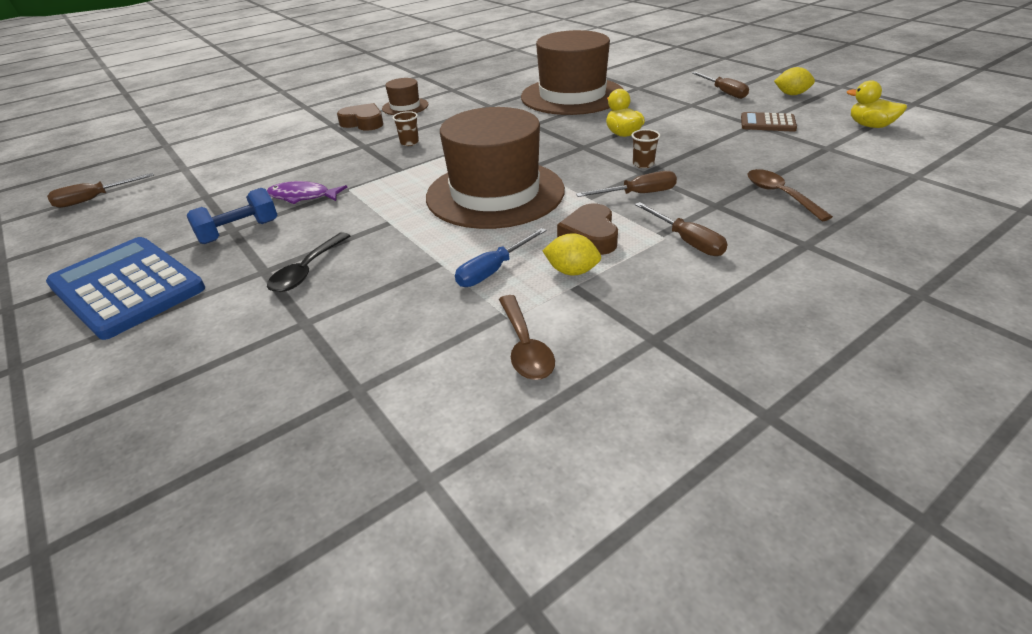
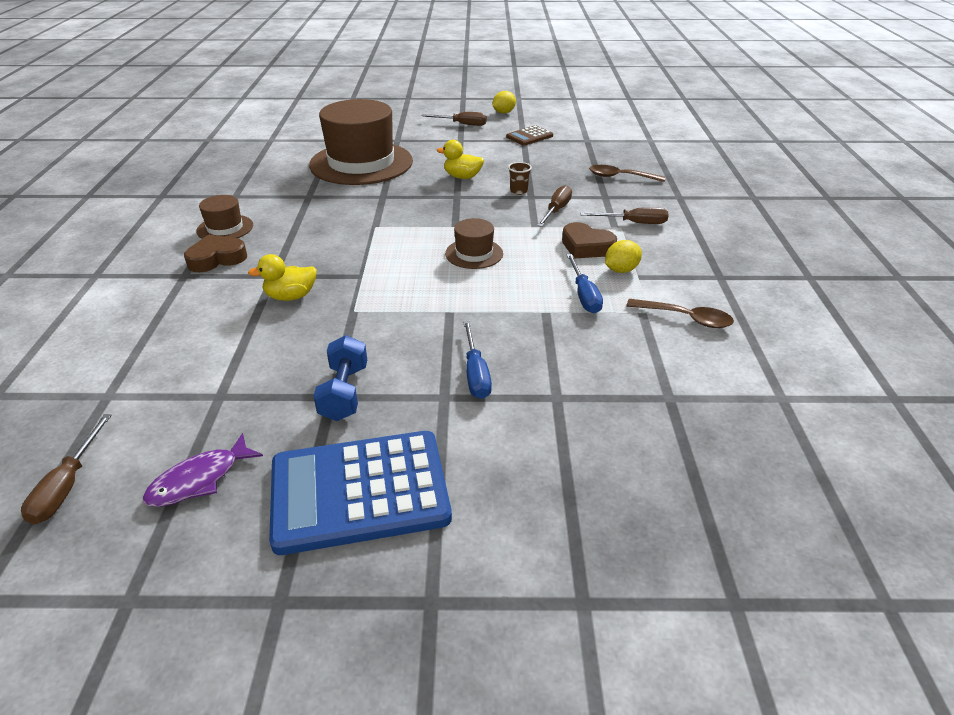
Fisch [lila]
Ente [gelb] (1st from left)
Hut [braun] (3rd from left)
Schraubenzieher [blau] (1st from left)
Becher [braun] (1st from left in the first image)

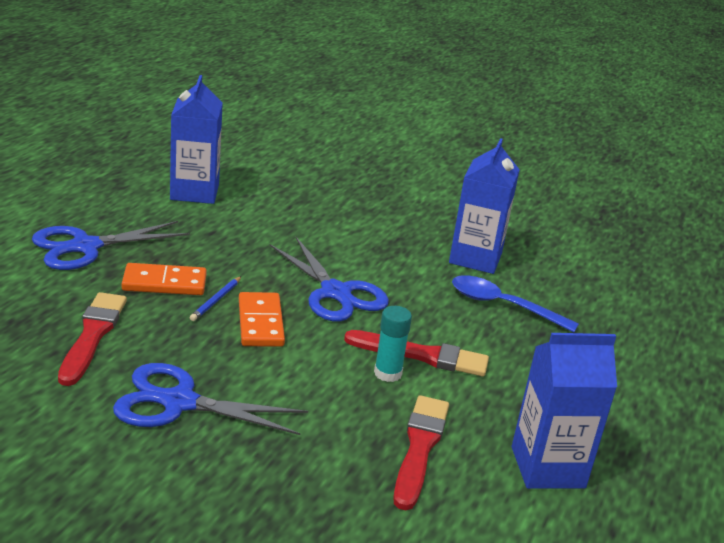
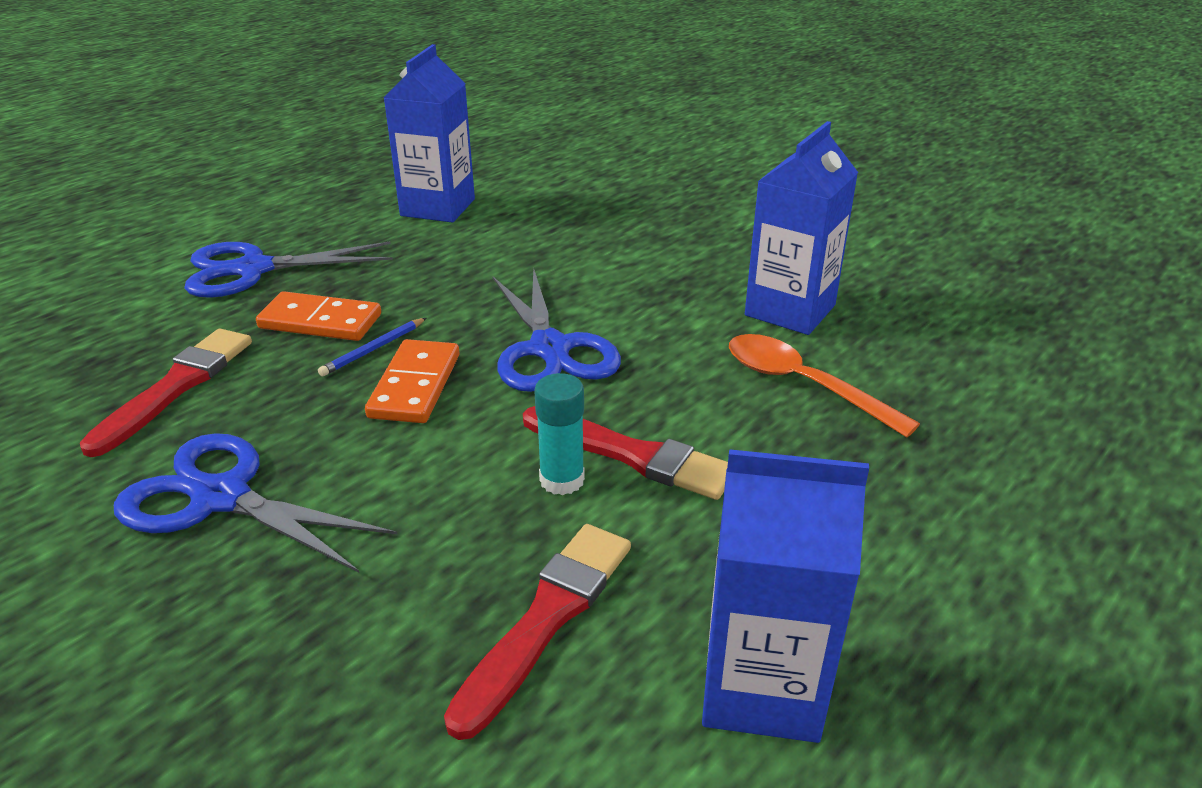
Löffel [orange]

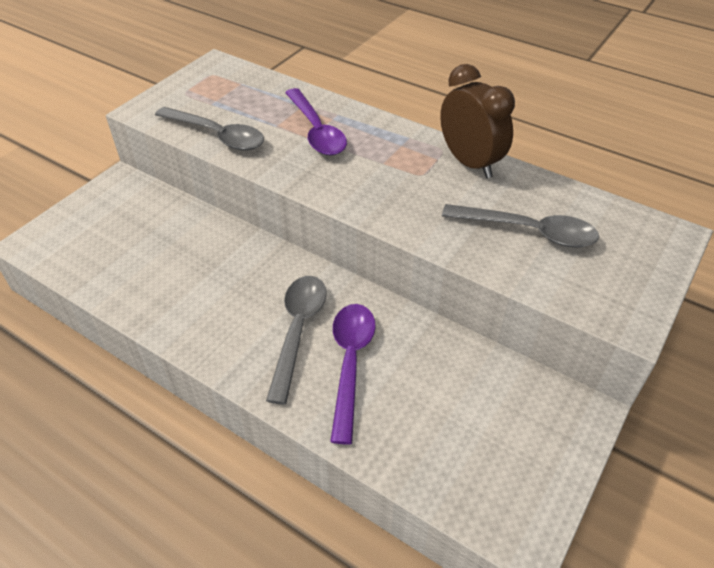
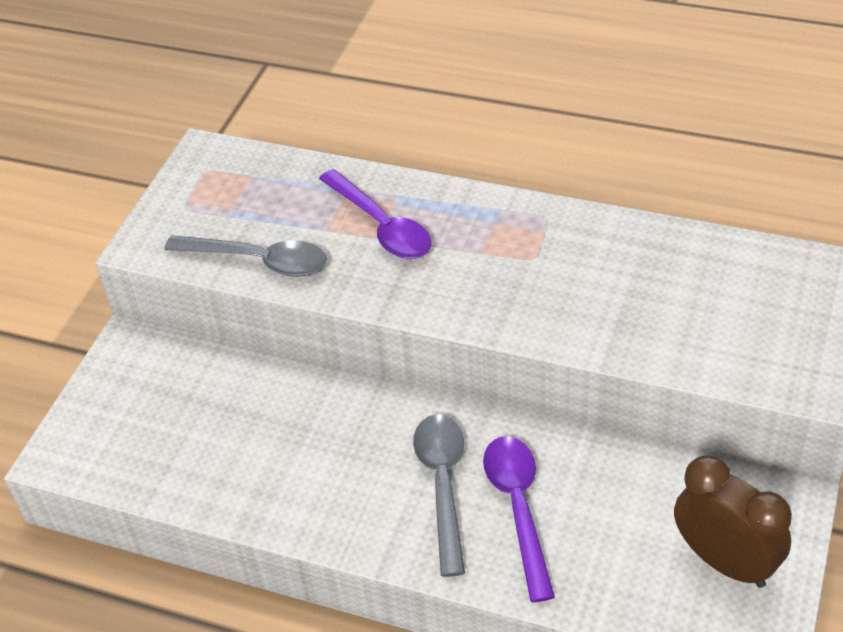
Wecker [braun]
Löffel [grau] (3rd from left in the first image)

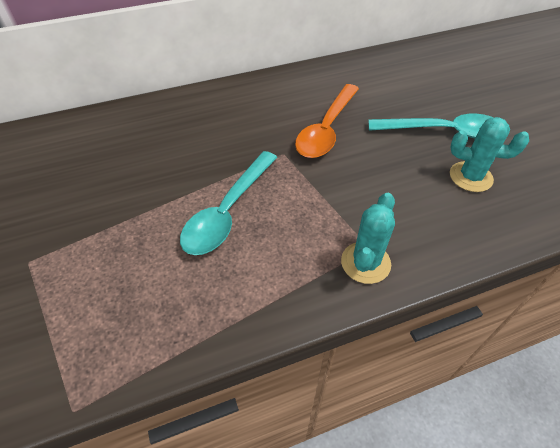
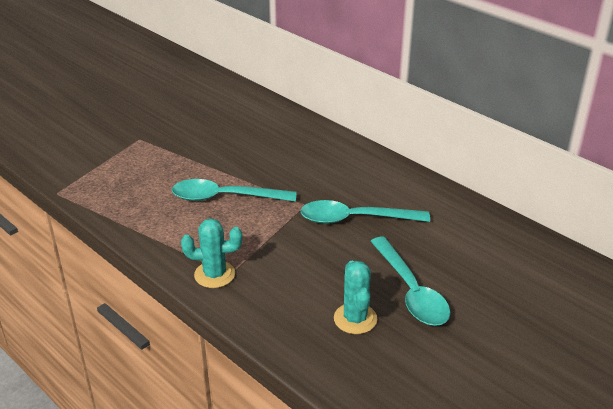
Löffel [türkis] (2nd from left)

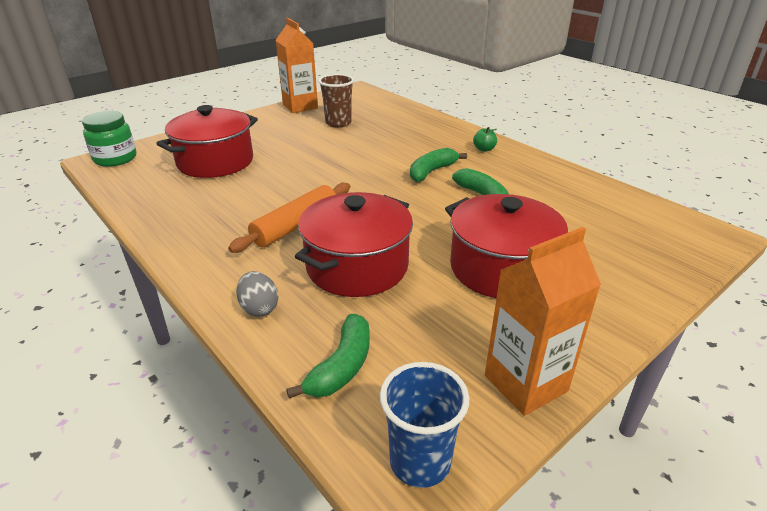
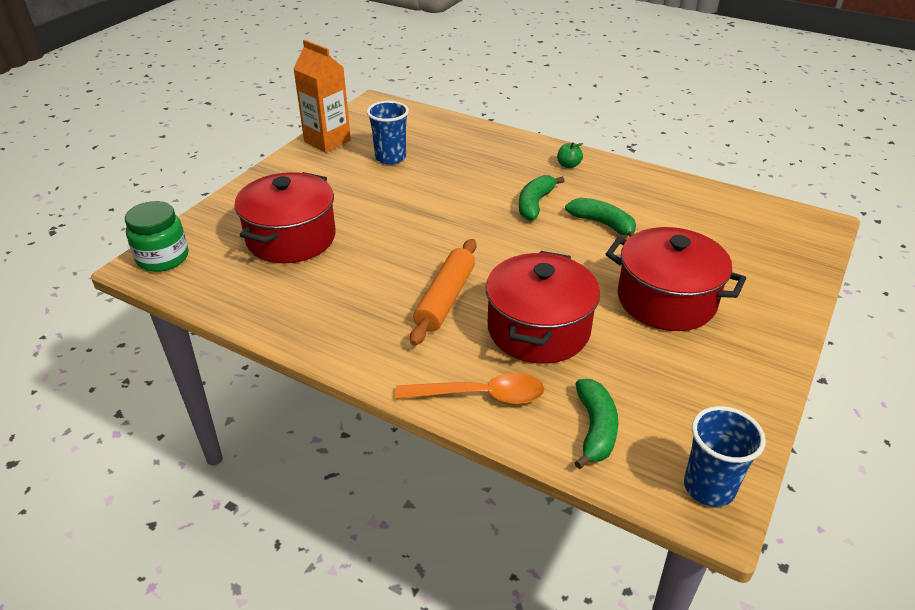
Becher [blau] (1st from left)
Löffel [orange]
Getränkekarton [orange] (2nd from left in the first image)

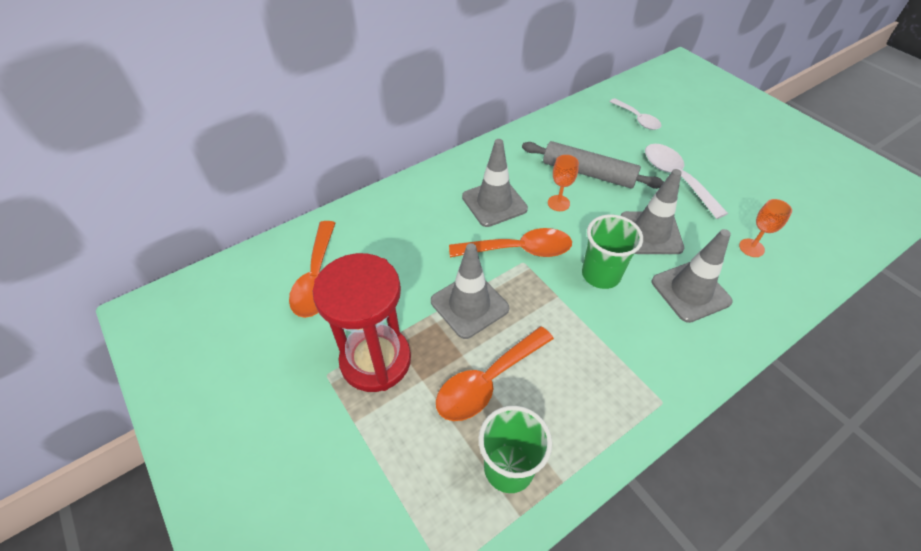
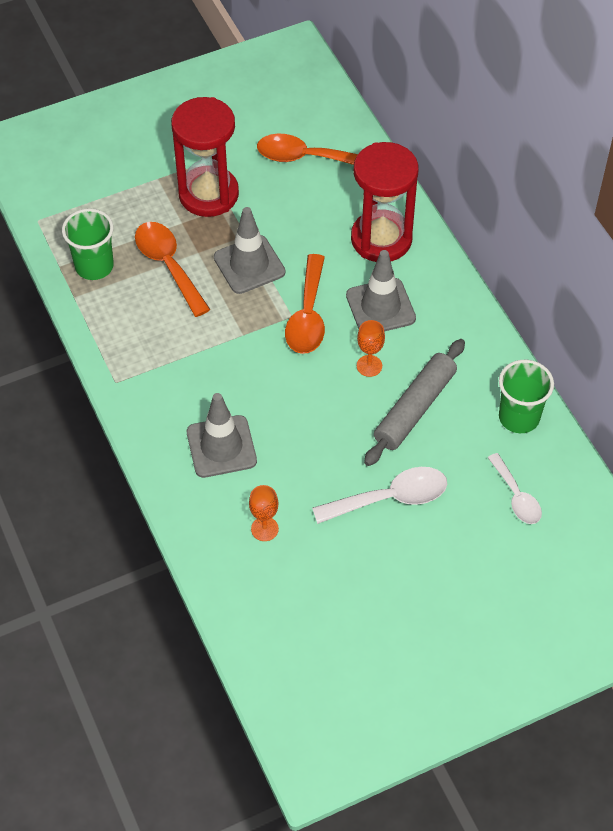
Sanduhr [rot] (2nd from left)
Löffel [weiß] (2nd from left)
Becher [grün] (2nd from left)
Leitkegel [grau] (3rd from left in the first image)

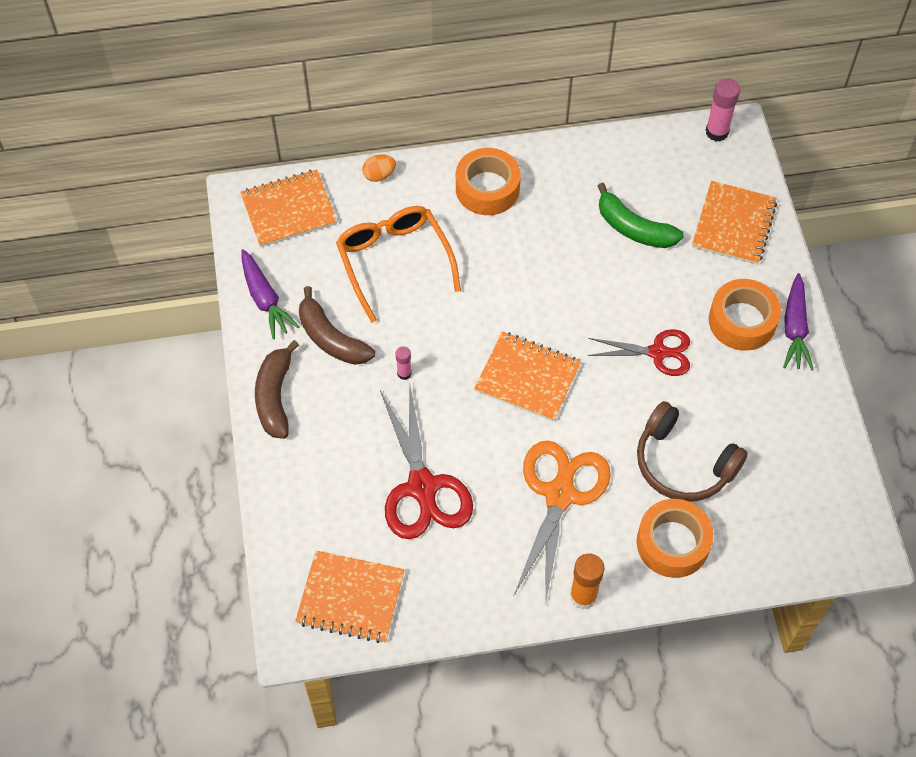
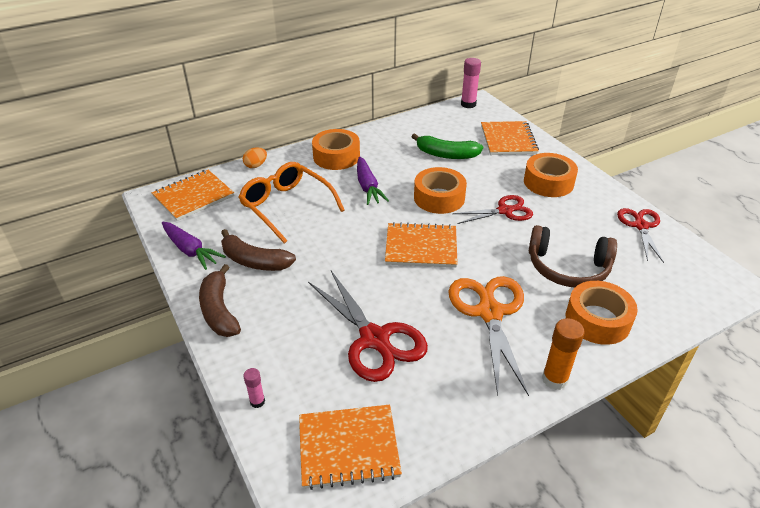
Klebestift [rosa] (1st from left)
Karotte [lila] (2nd from left)
Klebeband [orange] (2nd from left)
Schere [rot] (3rd from left)

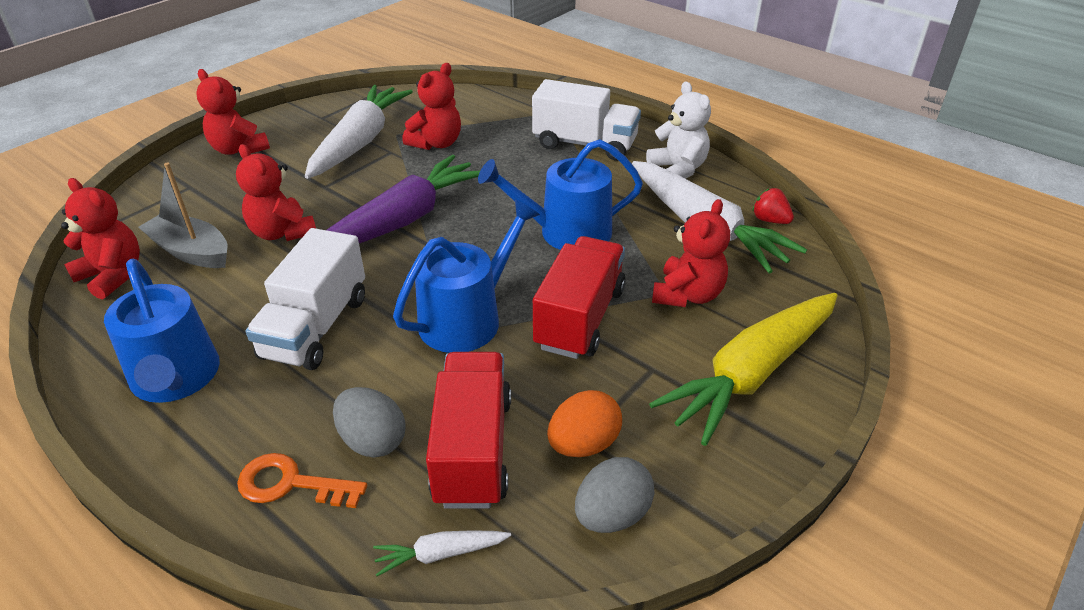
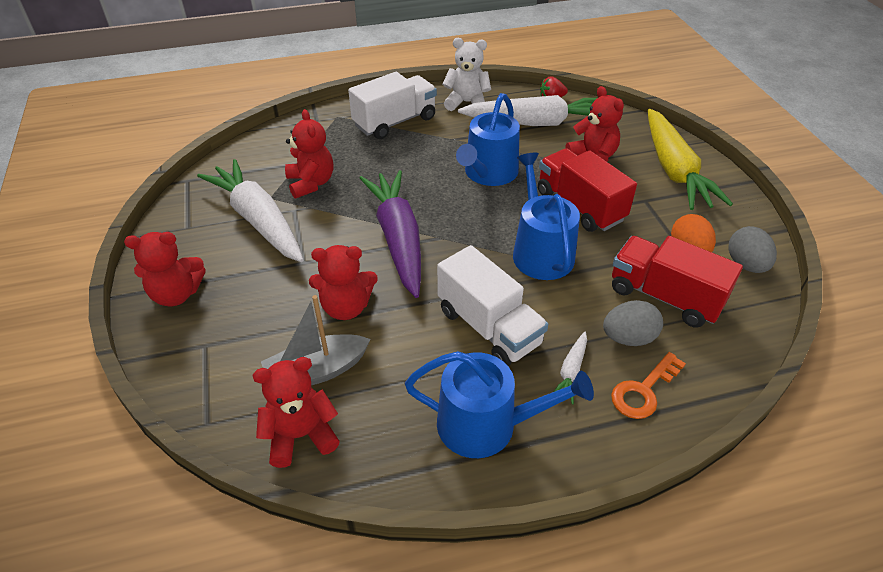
Karotte [weiß] (3rd from left)

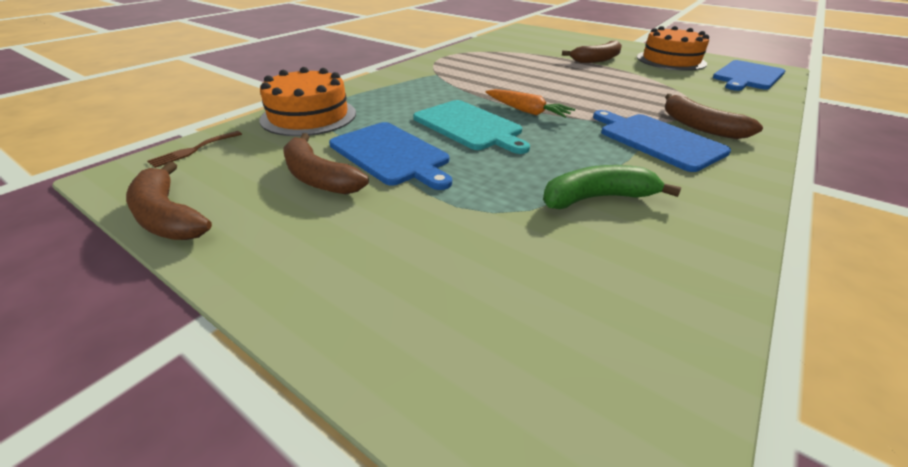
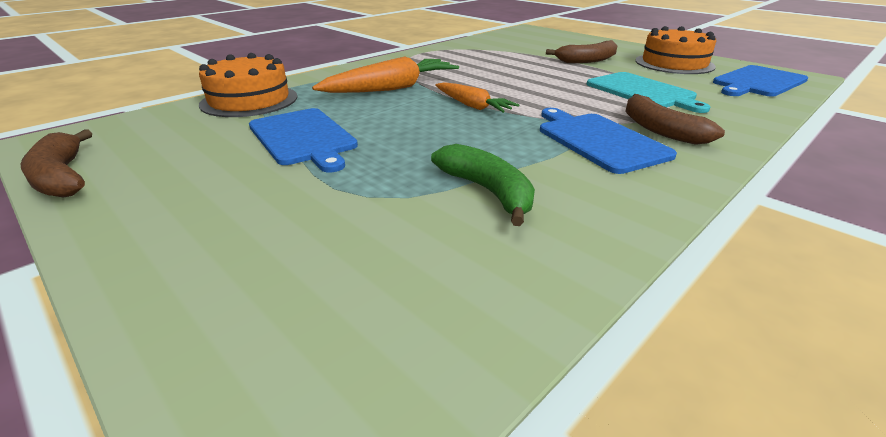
Karotte [orange] (1st from left)
Banane [grün]
Schneidebrett [türkis]
Gabel [braun]
Banane [braun] (2nd from left in the first image)

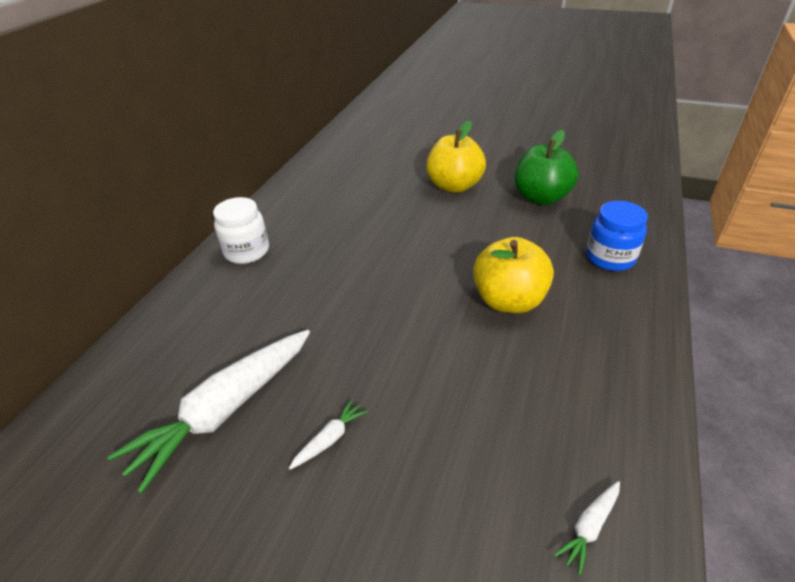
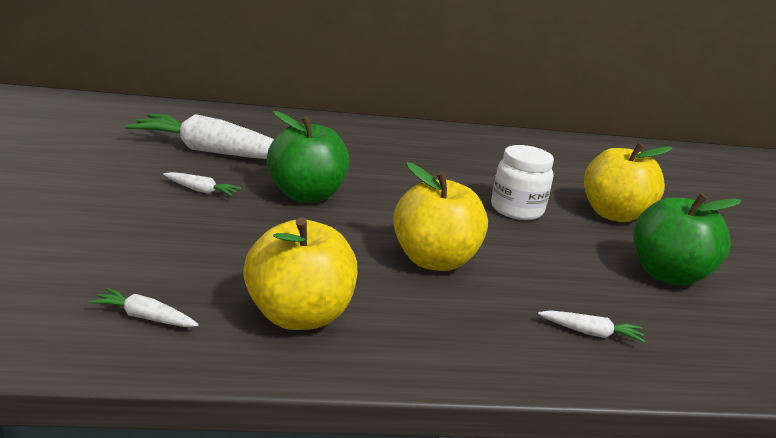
Apfel [gelb] (1st from left)
Apfel [grün] (1st from left)
Einmachglas [weiß]
Karotte [weiß] (4th from left)

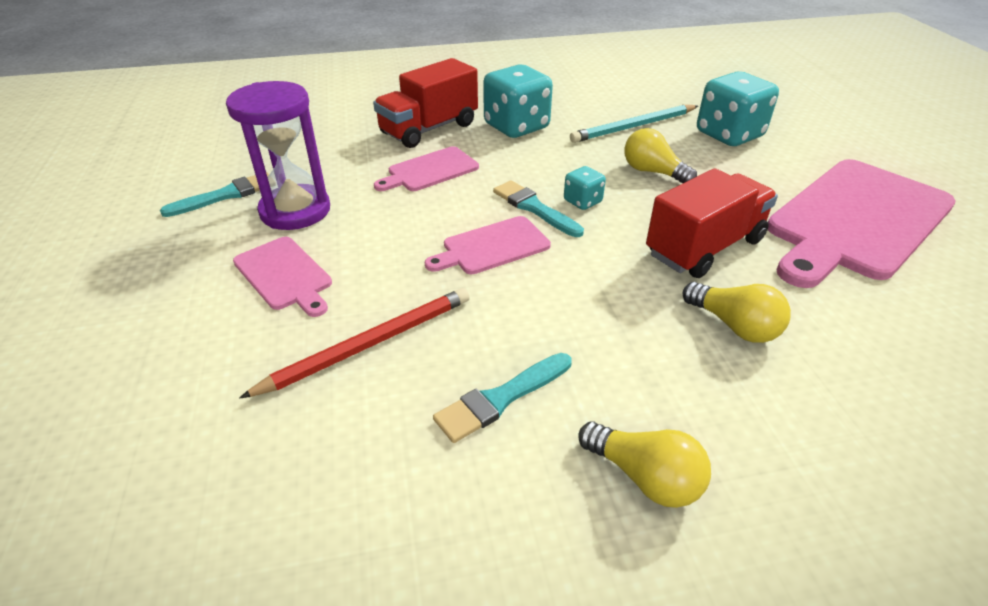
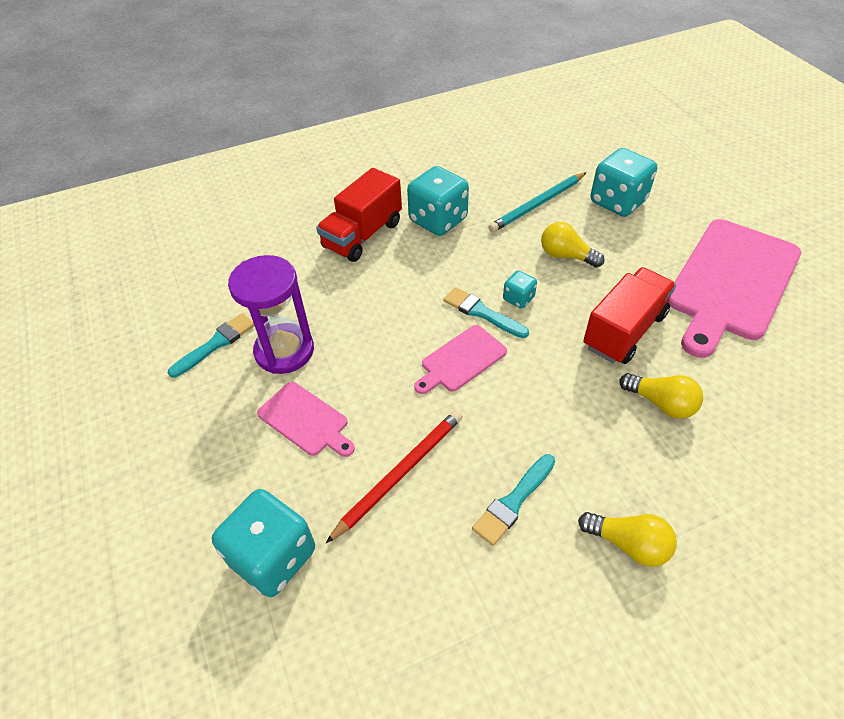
Spielwürfel [türkis] (1st from left)
Schneidebrett [rosa] (2nd from left in the first image)

